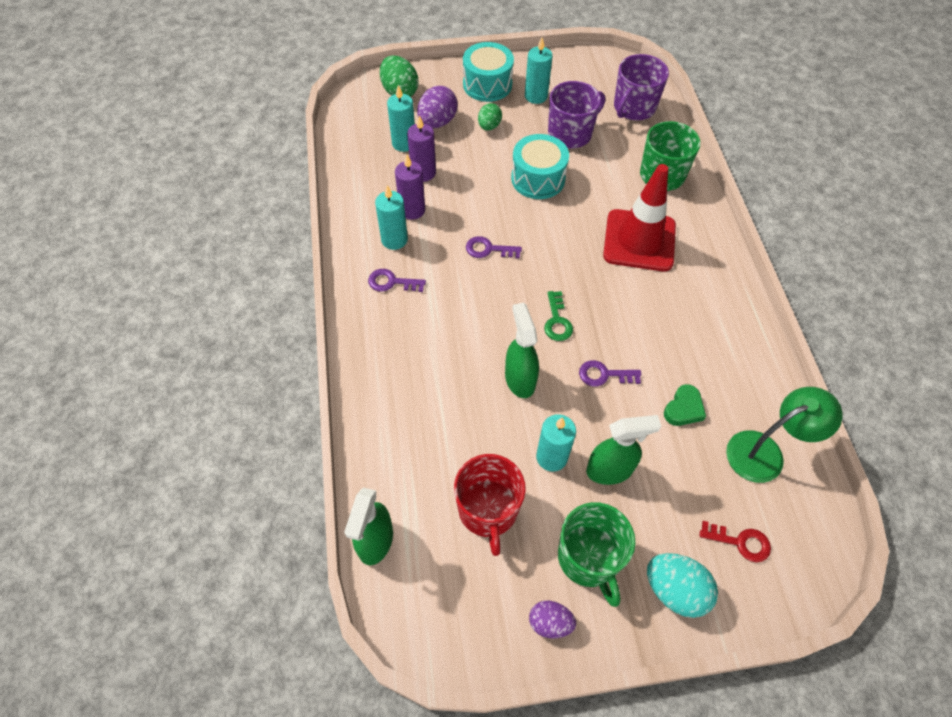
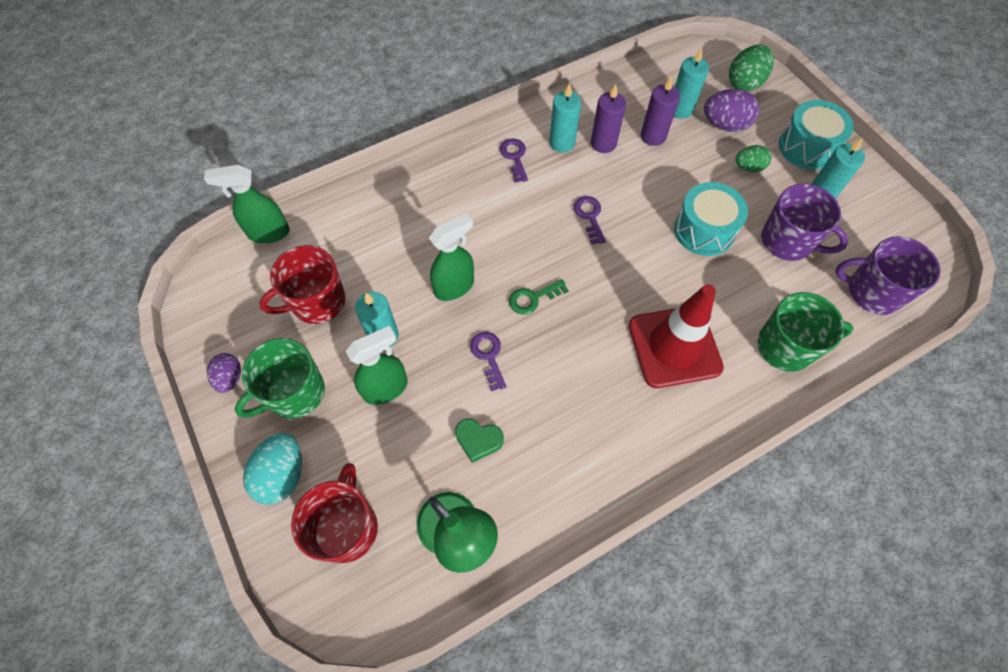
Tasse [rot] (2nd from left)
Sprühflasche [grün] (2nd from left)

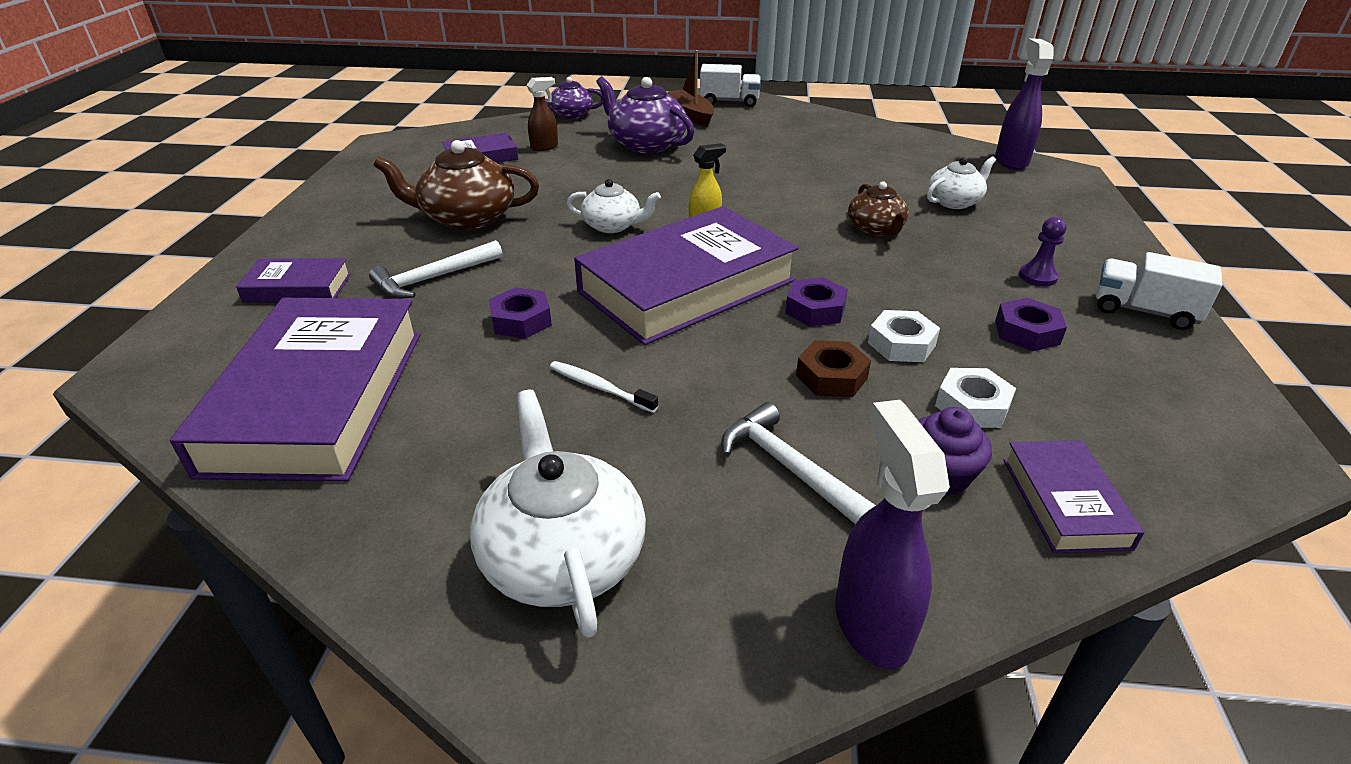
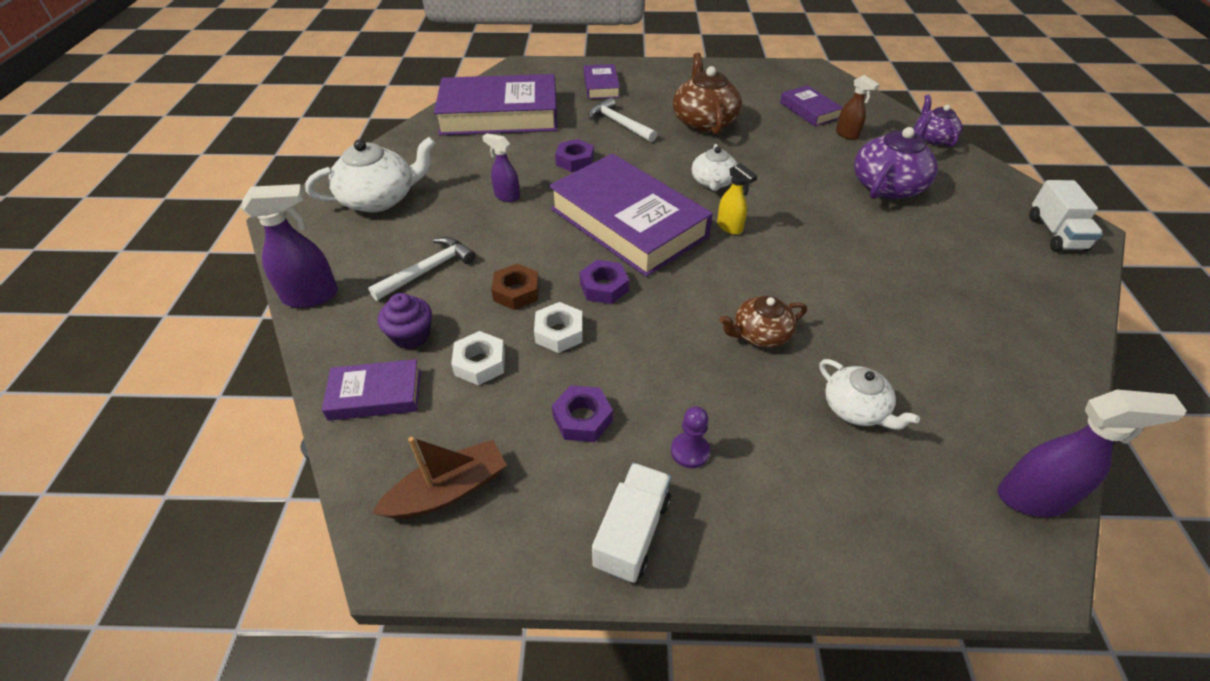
Boot [braun]
Sprühflasche [lila] (2nd from left)

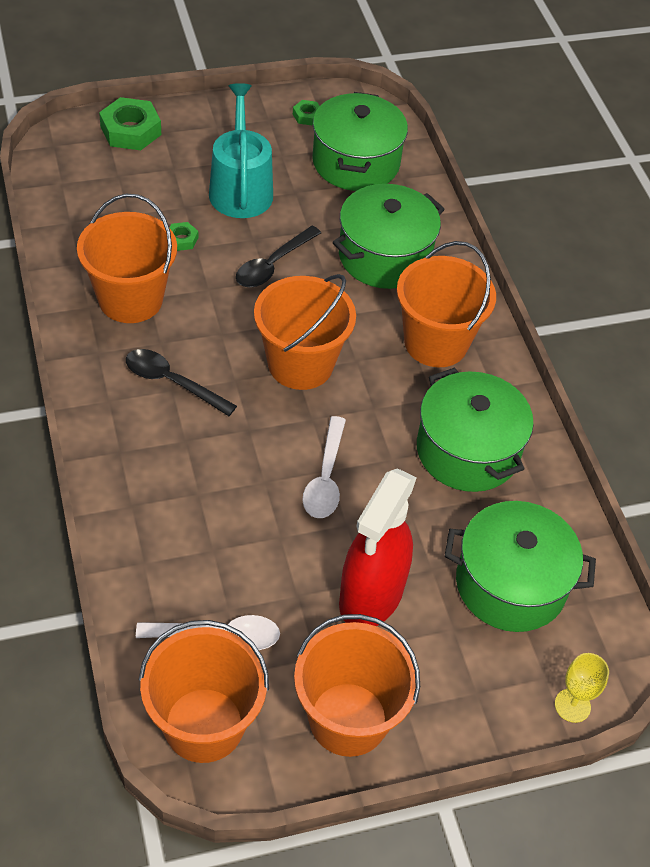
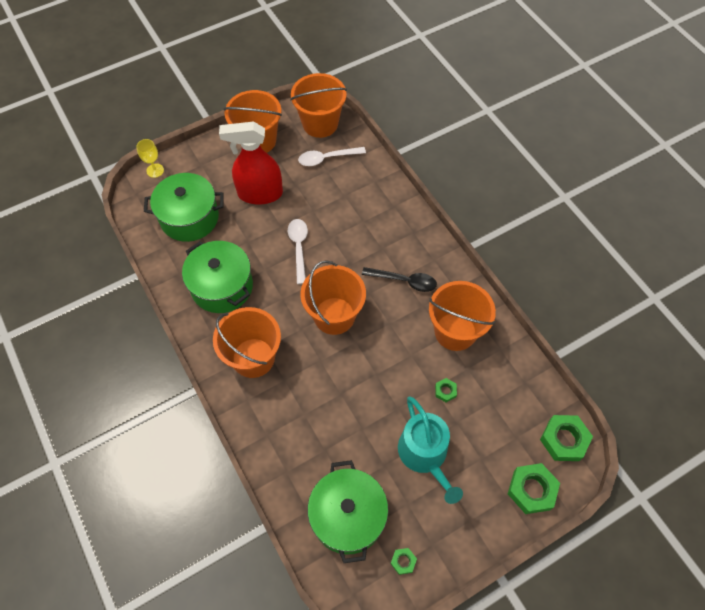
Sprühflasche [rot]
Sechskantmutter [grün] (4th from left)
Löffel [schwarz] (2nd from left in the first image)
Kochtopf [grün] (2nd from left in the first image)

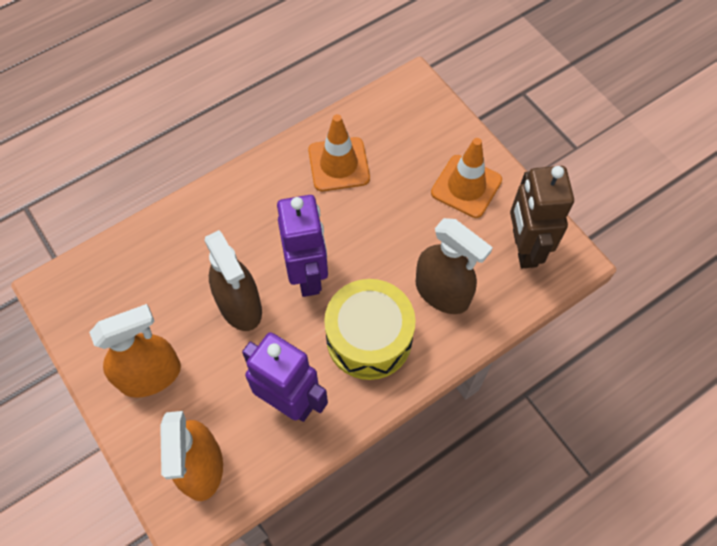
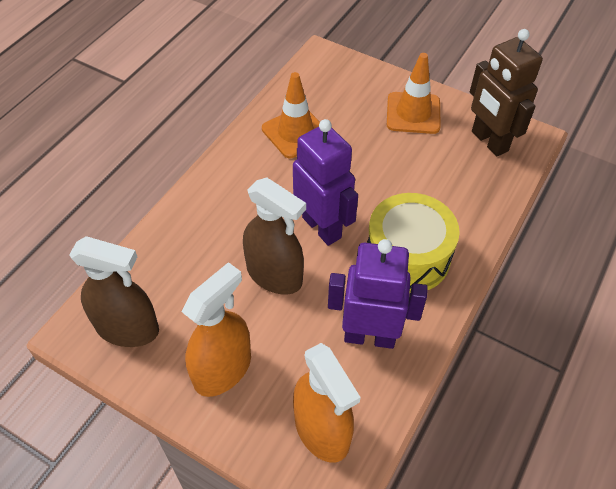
Sprühflasche [braun] (1st from left)

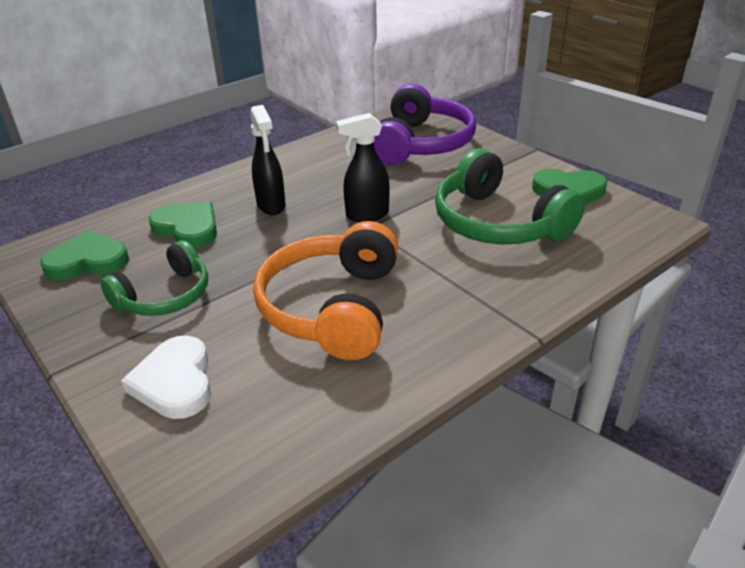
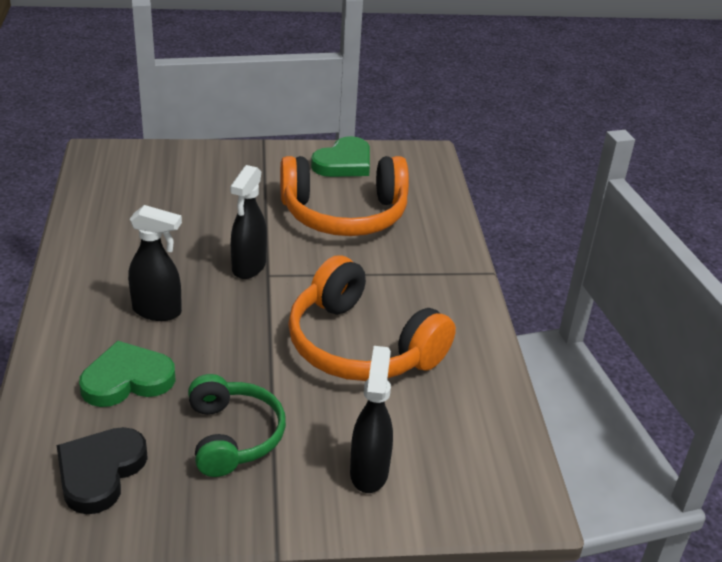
Herz [schwarz]
Kopfhörer [orange] (1st from left)
Sprühflasche [schwarz] (3rd from left)
Kopfhörer [lila]

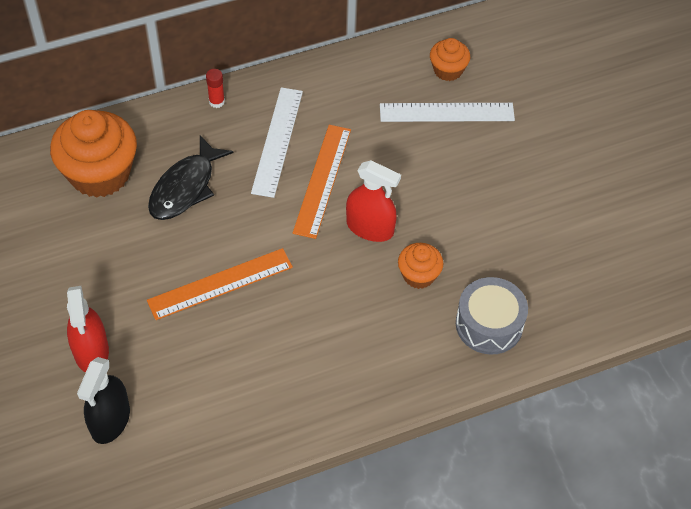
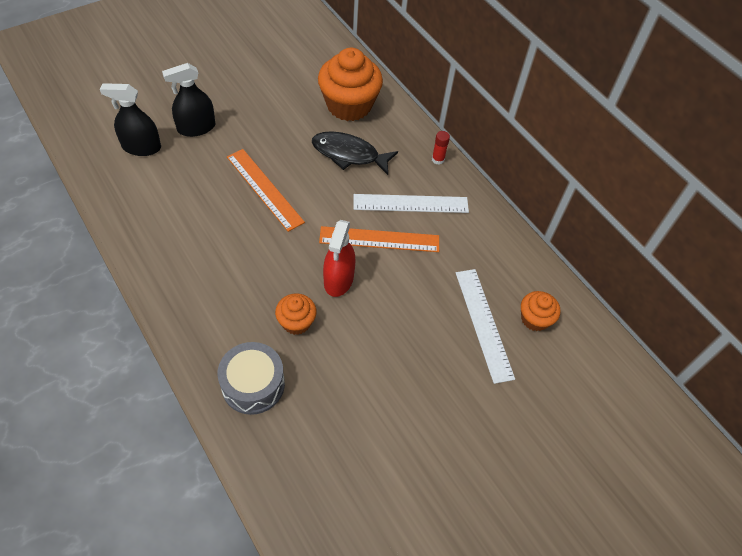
Sprühflasche [schwarz] (2nd from left)

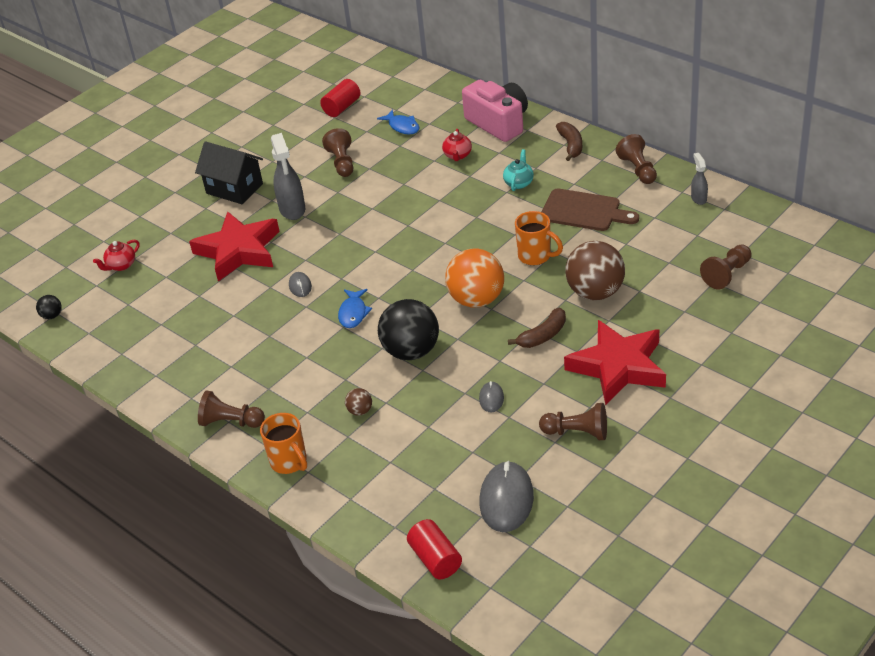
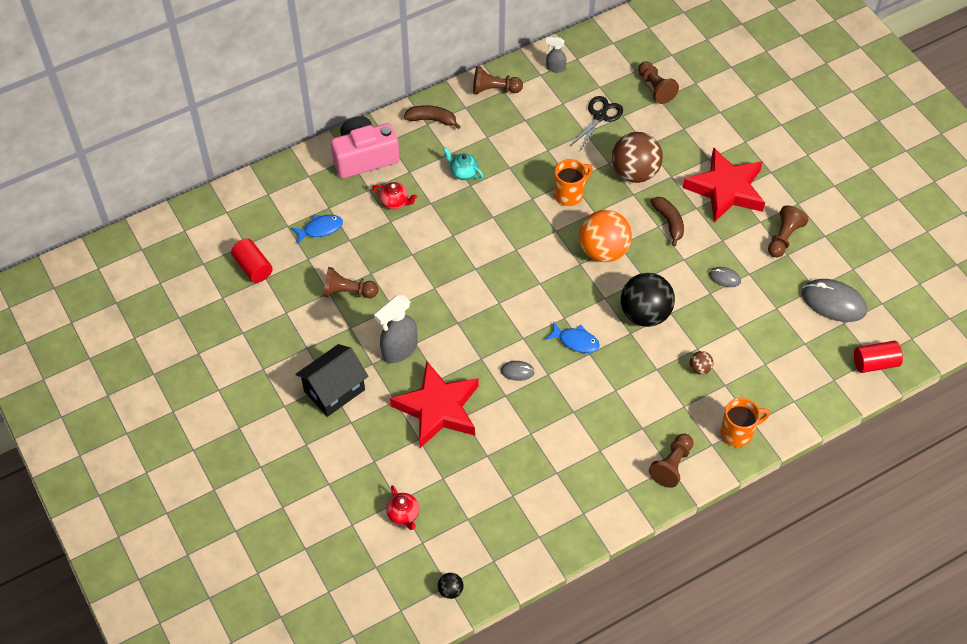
Sprühflasche [grau] (1st from left)
Schere [schwarz]
Schneidebrett [braun]

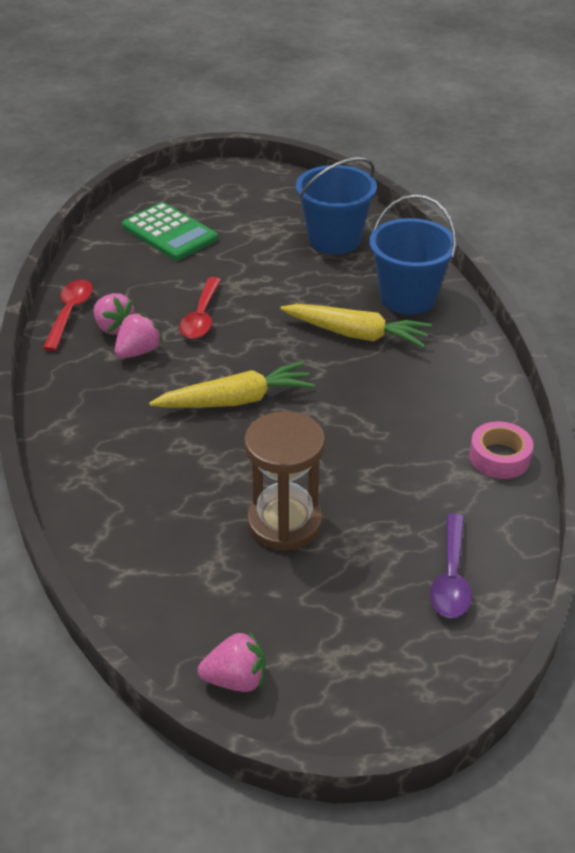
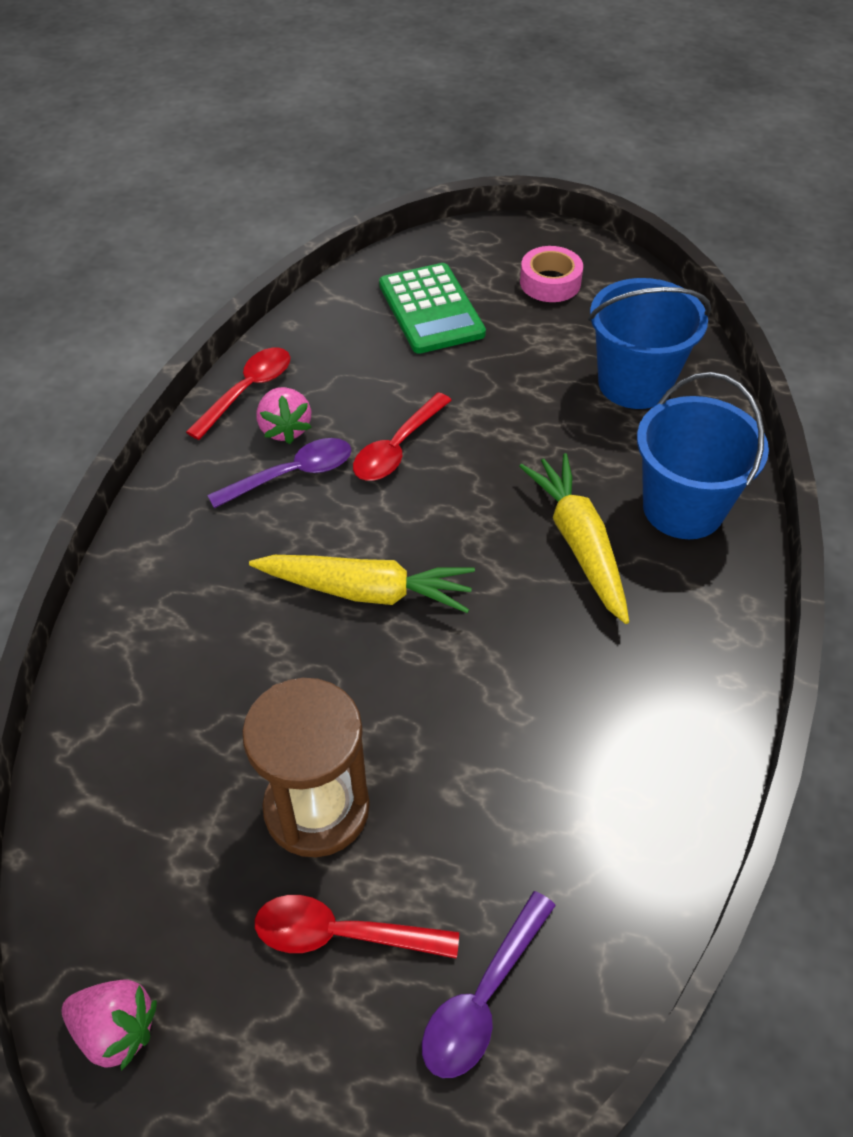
Löffel [lila] (1st from left)
Löffel [rot] (2nd from left)
Karotte [gelb] (2nd from left)
Klebeband [rosa]

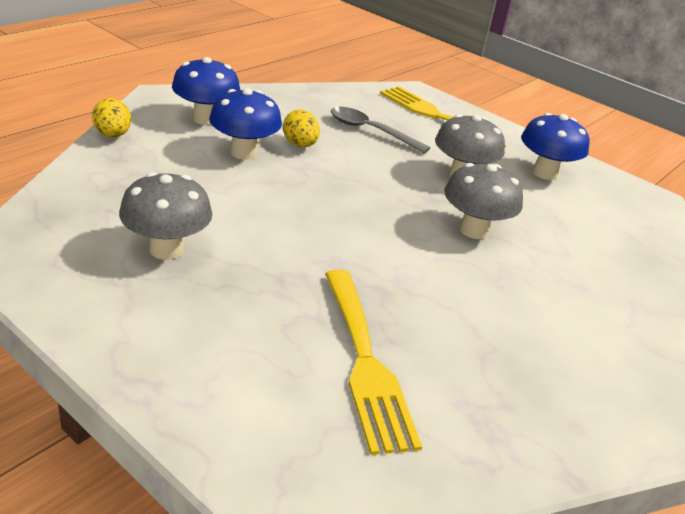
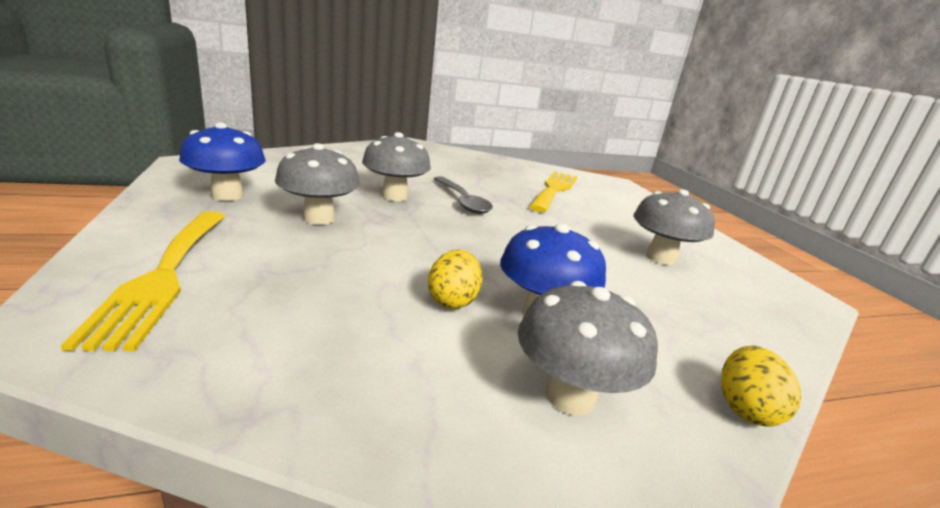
Löffel [grau]
Pilz [grau] (3rd from left)

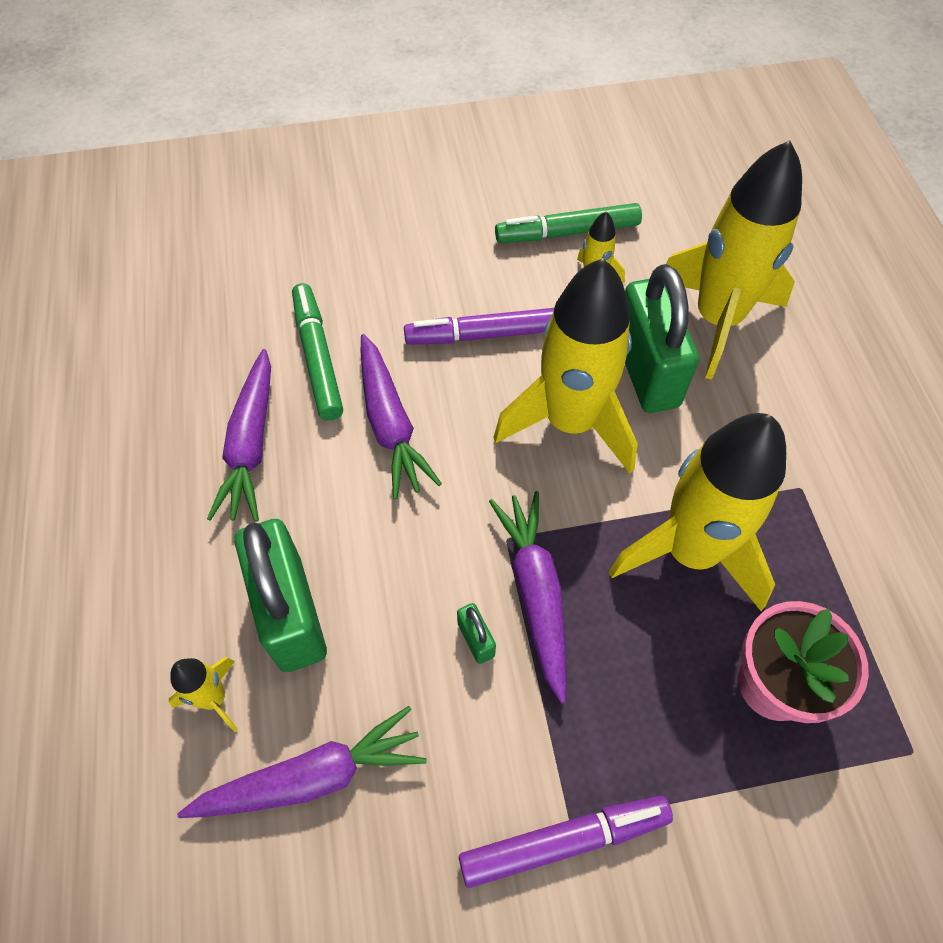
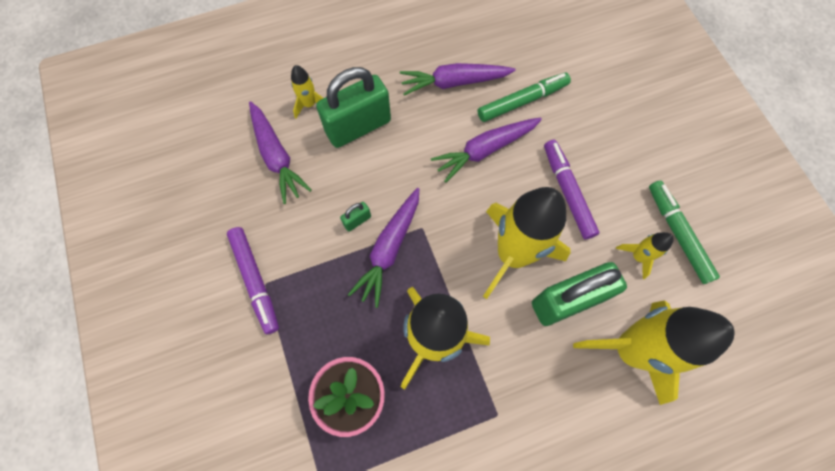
Karotte [lila] (2nd from left)

